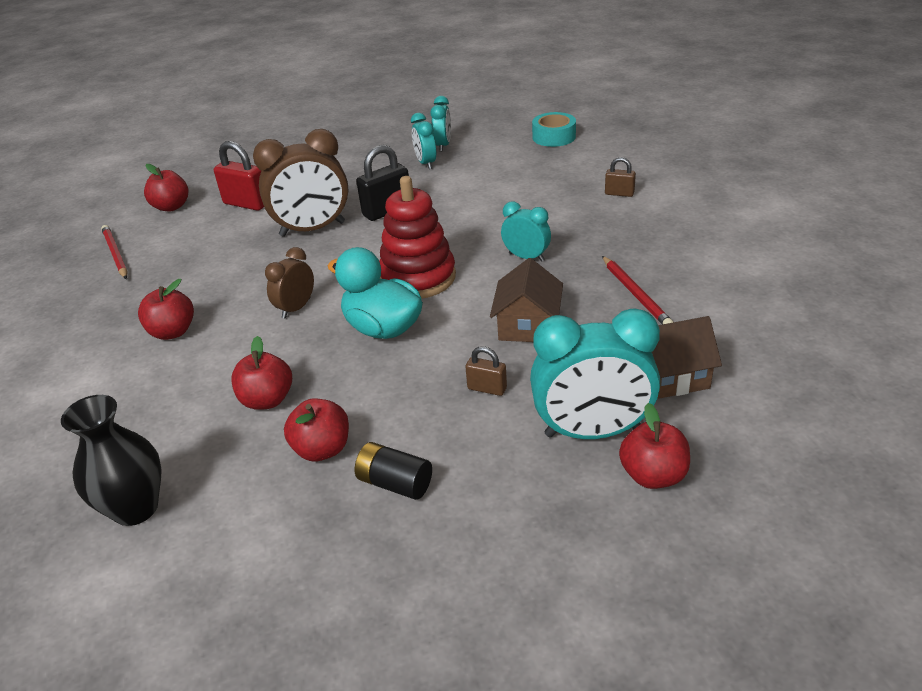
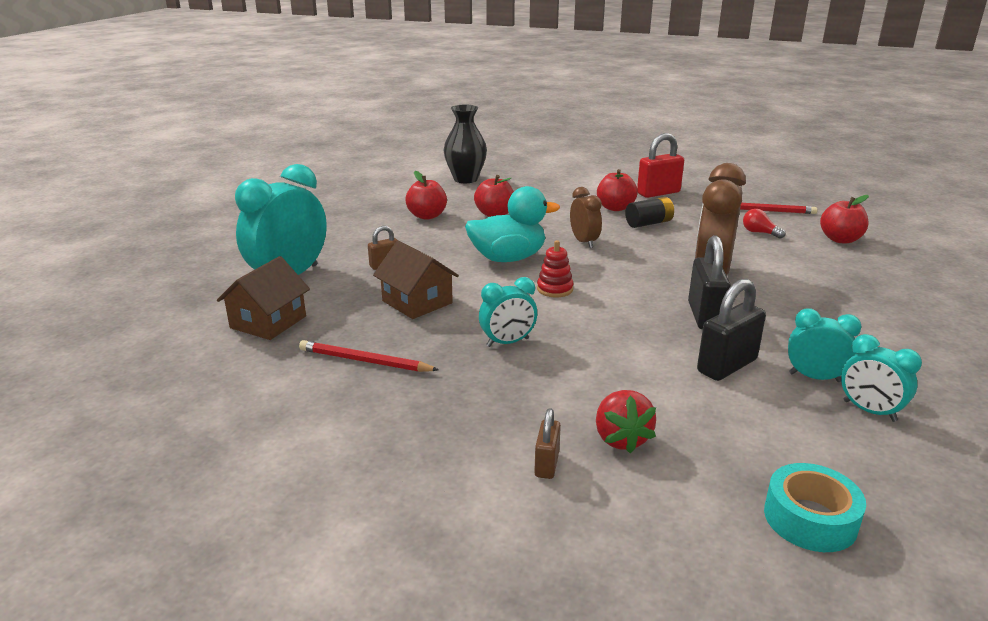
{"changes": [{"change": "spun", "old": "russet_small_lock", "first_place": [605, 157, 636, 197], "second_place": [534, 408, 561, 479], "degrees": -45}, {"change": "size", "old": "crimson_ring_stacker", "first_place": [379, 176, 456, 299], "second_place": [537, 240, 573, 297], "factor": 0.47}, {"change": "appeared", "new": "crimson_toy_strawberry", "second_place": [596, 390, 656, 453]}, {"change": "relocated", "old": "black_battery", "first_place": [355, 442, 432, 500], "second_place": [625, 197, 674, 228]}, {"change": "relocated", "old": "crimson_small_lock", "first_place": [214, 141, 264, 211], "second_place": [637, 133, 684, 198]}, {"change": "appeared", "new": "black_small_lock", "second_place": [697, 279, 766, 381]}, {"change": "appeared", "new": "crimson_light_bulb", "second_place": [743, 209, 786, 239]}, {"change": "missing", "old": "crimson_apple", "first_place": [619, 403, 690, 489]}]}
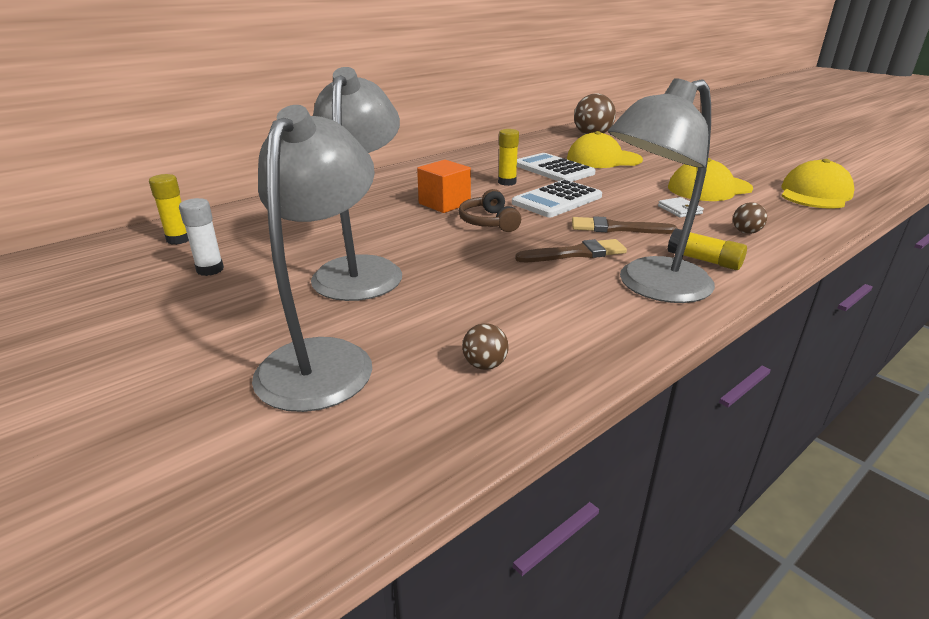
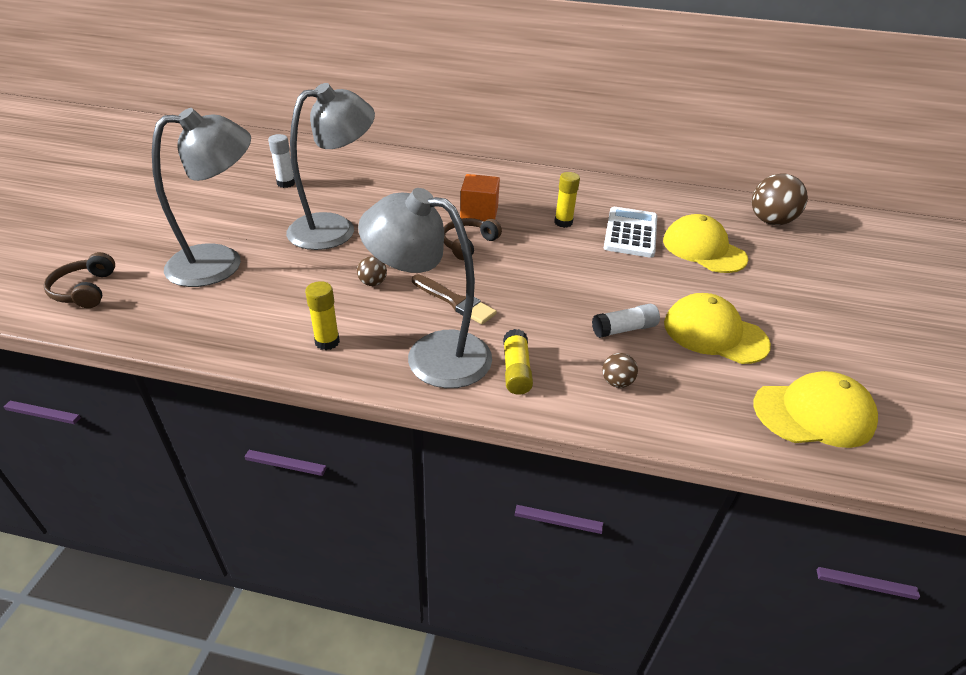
{"changes": [{"change": "appeared", "new": "russet_headset", "second_place": [43, 252, 115, 308]}, {"change": "relocated", "old": "golden_glue_stick", "first_place": [149, 174, 189, 245], "second_place": [305, 281, 340, 350]}, {"change": "relocated", "old": "russet_ball", "first_place": [462, 323, 509, 370], "second_place": [357, 256, 387, 286]}, {"change": "exchanged", "old": "pure_white_billfold", "new": "pure_white_glue_stick", "first_place": [658, 197, 704, 218], "second_place": [592, 303, 660, 338]}, {"change": "missing", "old": "pure_white_adding_machine", "first_place": [512, 180, 602, 217]}, {"change": "missing", "old": "russet_paintbrush", "first_place": [572, 216, 678, 234]}]}
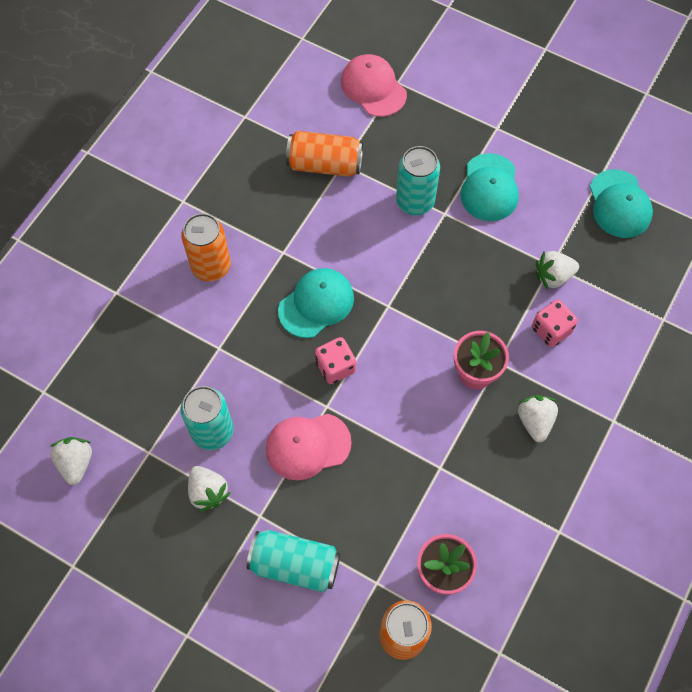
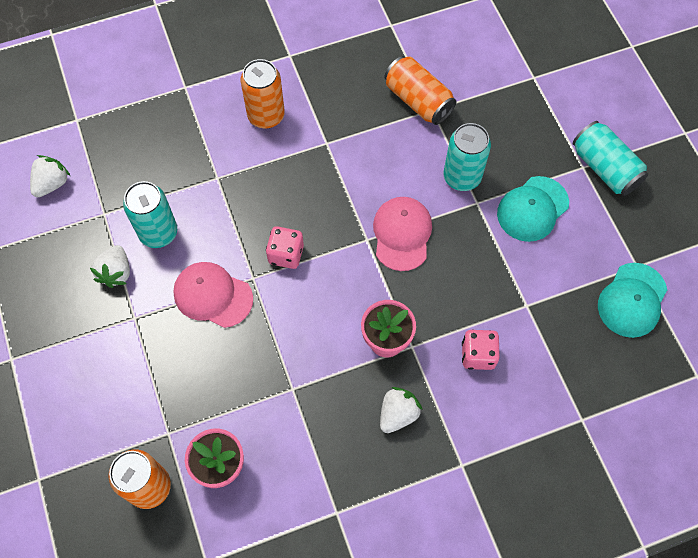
{"changes": [{"change": "relocated", "old": "rose-pink_peaked_cap", "first_place": [341, 54, 407, 117], "second_place": [373, 197, 432, 271]}, {"change": "relocated", "old": "aqua_soda_can", "first_place": [246, 530, 341, 592], "second_place": [573, 121, 648, 196]}, {"change": "missing", "old": "aqua_peaked_cap", "first_place": [278, 268, 354, 338]}, {"change": "missing", "old": "pure_white_toy_strawberry", "first_place": [536, 251, 579, 290]}]}
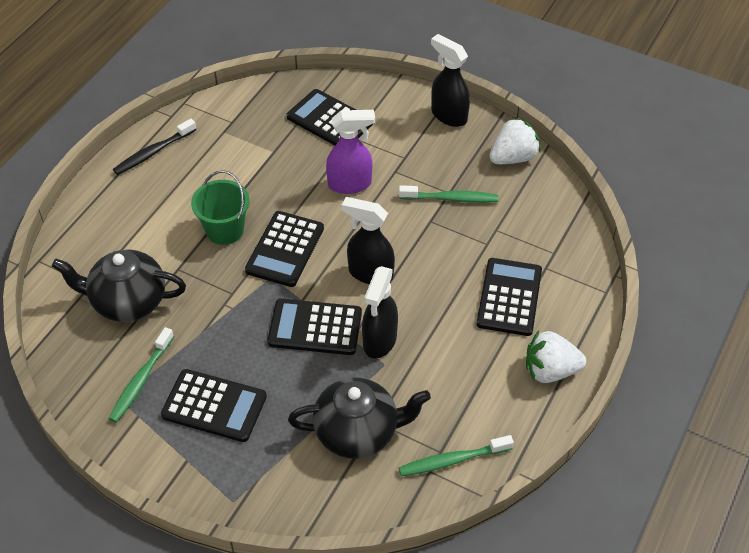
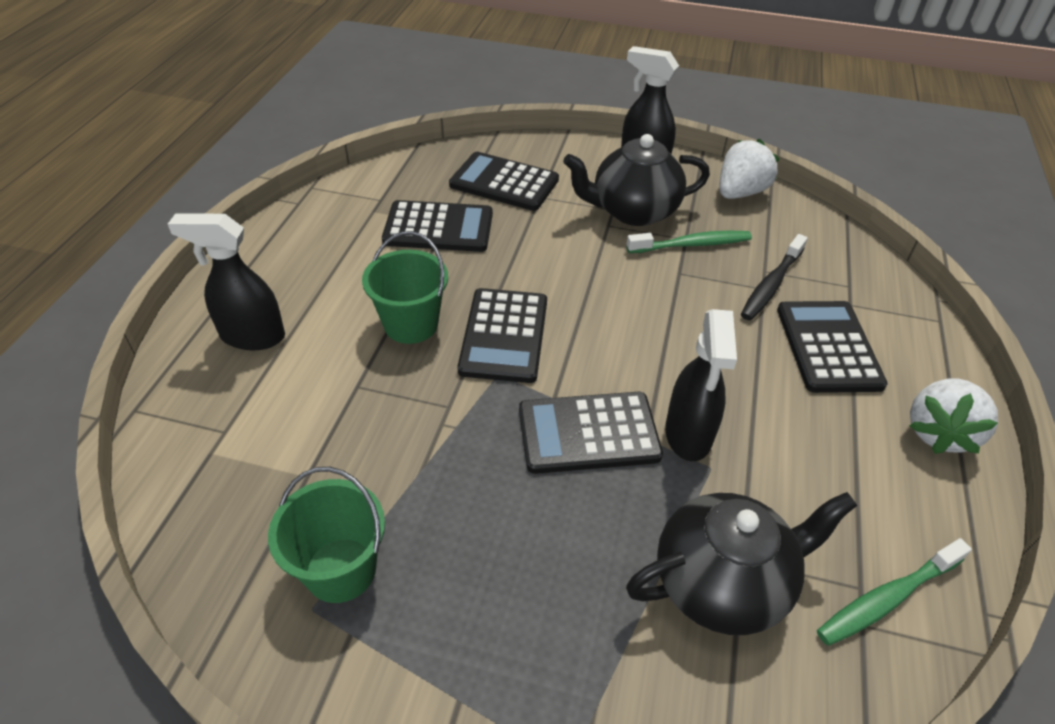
{"changes": [{"change": "relocated", "old": "black_spray_bottle", "first_place": [342, 197, 395, 284], "second_place": [168, 213, 285, 350]}, {"change": "exchanged", "old": "green_tooth_brush", "new": "green_pail", "first_place": [108, 327, 174, 423], "second_place": [268, 467, 385, 603]}, {"change": "relocated", "old": "black_adding_machine", "first_place": [161, 369, 267, 442], "second_place": [382, 200, 493, 252]}, {"change": "relocated", "old": "black_tea_pot", "first_place": [52, 250, 186, 322], "second_place": [563, 134, 710, 226]}, {"change": "relocated", "old": "black_tooth_brush", "first_place": [113, 119, 197, 175], "second_place": [741, 234, 808, 320]}, {"change": "spun", "old": "pure_white_toy_strawberry", "first_place": [526, 331, 586, 383], "second_place": [909, 378, 998, 454], "degrees": -45}, {"change": "missing", "old": "purple_spray_bottle", "first_place": [326, 110, 375, 194]}]}
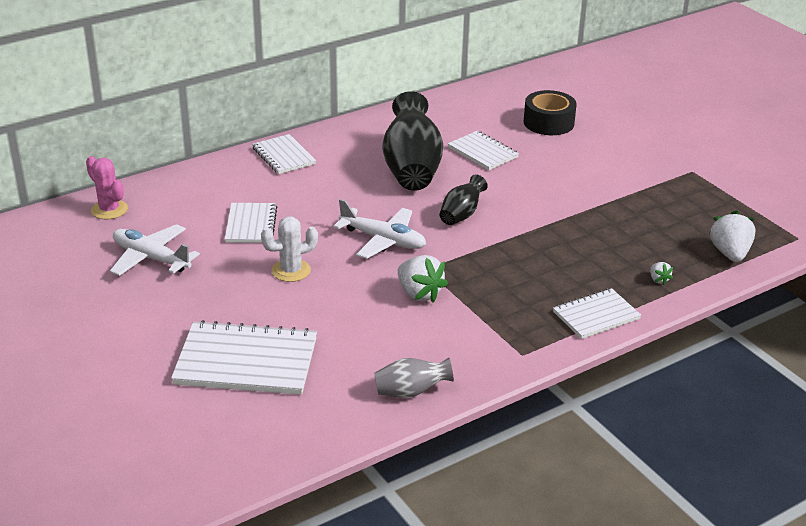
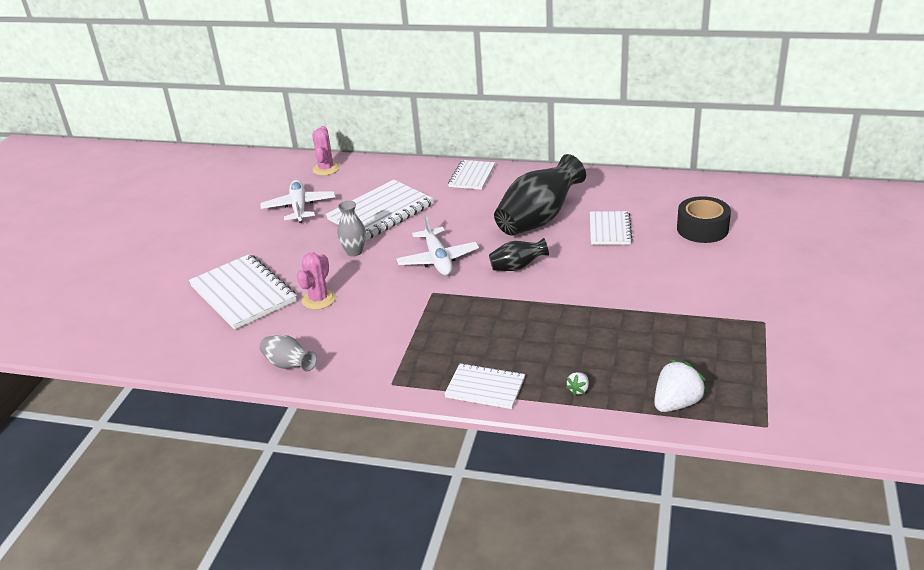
{"changes": [{"change": "appeared", "new": "rose-pink_cactus", "second_place": [297, 253, 336, 310]}, {"change": "size", "old": "pure_white_notebook", "first_place": [225, 203, 277, 243], "second_place": [326, 179, 434, 240], "factor": 1.69}, {"change": "exchanged", "old": "pure_white_cactus", "new": "ash-grey_tall_vase", "first_place": [261, 217, 318, 282], "second_place": [337, 201, 366, 257]}, {"change": "missing", "old": "pure_white_toy_strawberry", "first_place": [398, 255, 448, 303]}]}
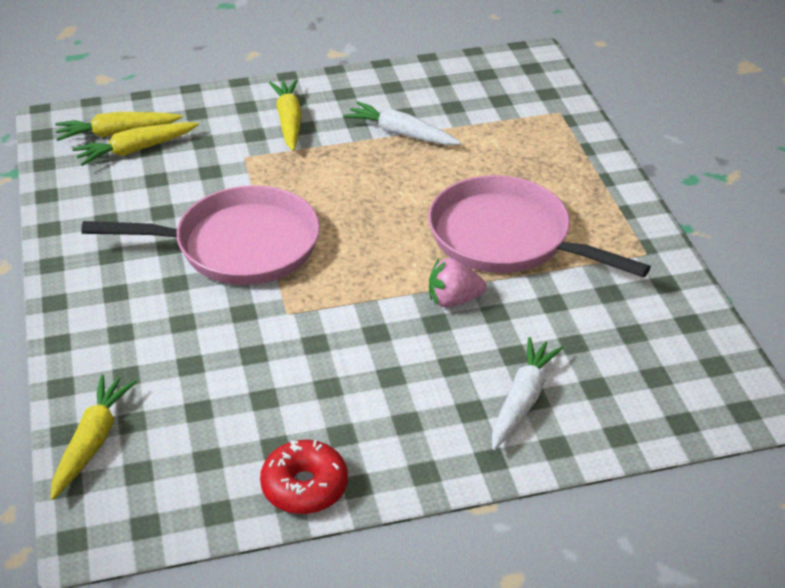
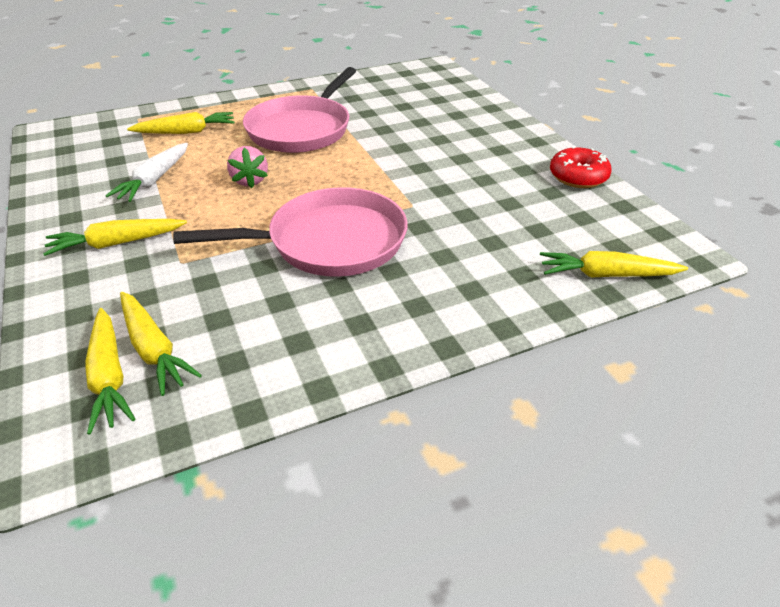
{"changes": [{"change": "appeared", "new": "golden_toy_carrot", "second_place": [127, 112, 235, 134]}, {"change": "spun", "old": "rose-pink_skillet", "first_place": [81, 185, 320, 285], "second_place": [173, 187, 408, 277], "degrees": 90}, {"change": "relocated", "old": "rose-pink_toy_strawberry", "first_place": [429, 258, 486, 307], "second_place": [227, 146, 268, 188]}, {"change": "missing", "old": "pure_white_toy_carrot", "first_place": [492, 337, 564, 450]}]}
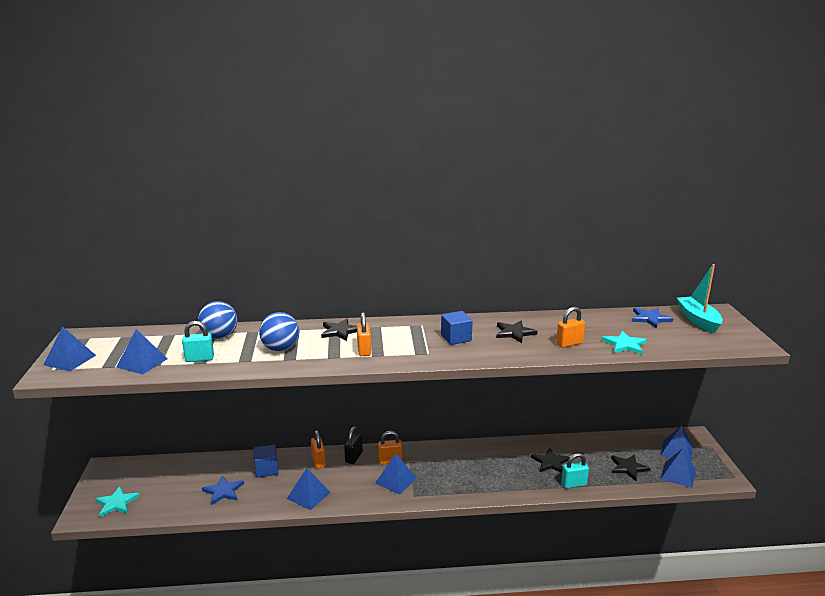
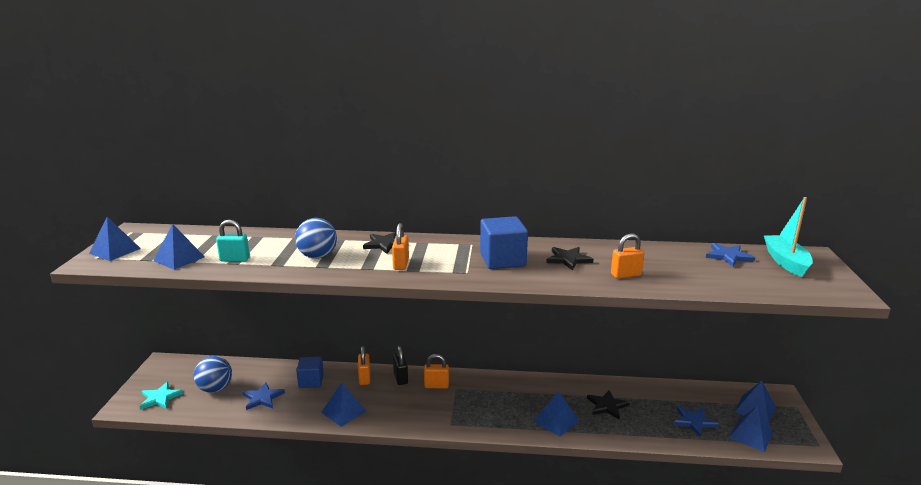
{"changes": [{"change": "relocated", "old": "cobalt_ball", "first_place": [198, 301, 237, 339], "second_place": [194, 356, 232, 393]}, {"change": "spun", "old": "black_small_lock", "first_place": [344, 426, 363, 464], "second_place": [393, 346, 408, 385], "degrees": -45}, {"change": "size", "old": "cobalt_block", "first_place": [441, 311, 473, 345], "second_place": [480, 216, 528, 269], "factor": 1.5}, {"change": "relocated", "old": "cobalt_pyramid", "first_place": [375, 454, 417, 495], "second_place": [534, 392, 579, 437]}, {"change": "colour", "old": "black_star_shape", "new": "cobalt_star_shape", "first_place": [611, 454, 650, 481], "second_place": [673, 406, 719, 437]}, {"change": "missing", "old": "aqua_small_lock", "first_place": [561, 453, 589, 488]}, {"change": "missing", "old": "aqua_star_shape", "first_place": [602, 331, 647, 354]}]}
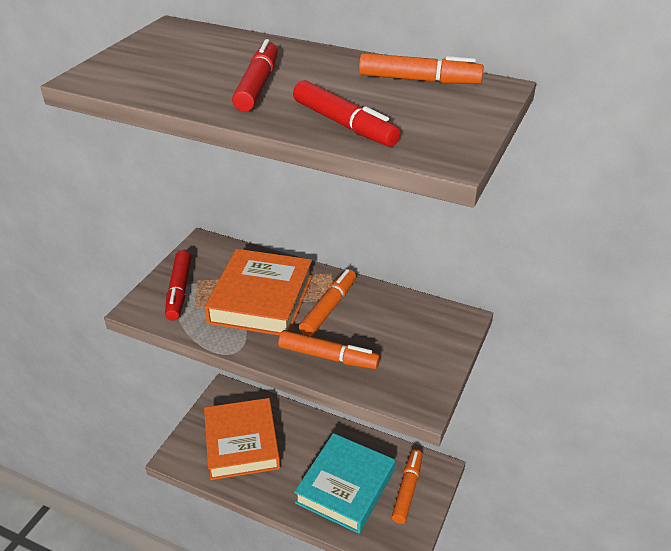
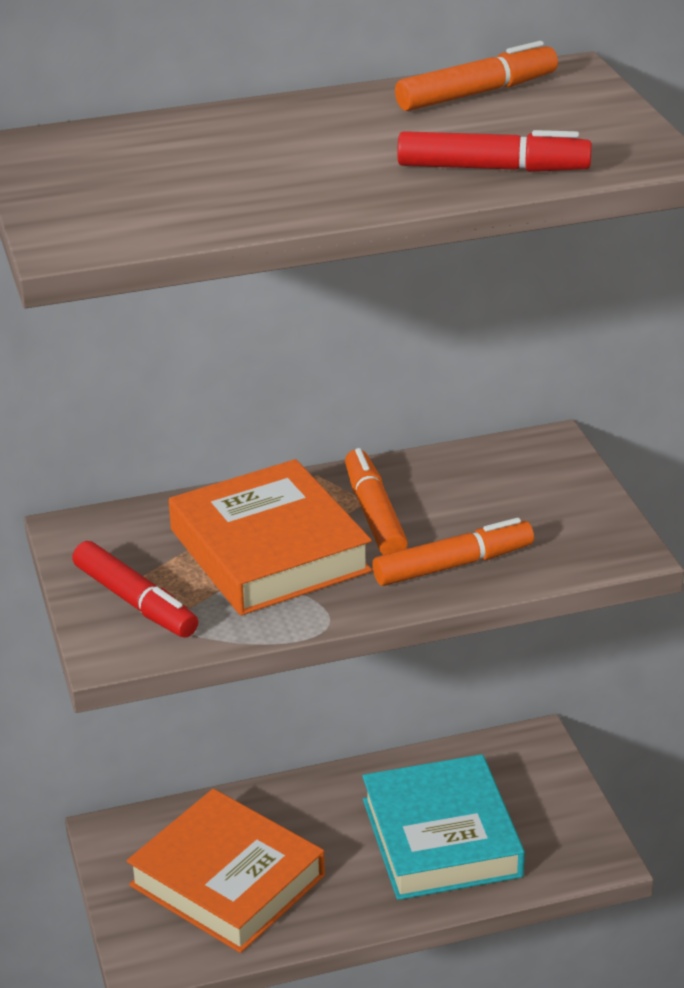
{"changes": [{"change": "missing", "old": "crimson_marker", "first_place": [232, 39, 278, 112]}, {"change": "missing", "old": "orange-coloured_marker", "first_place": [392, 449, 423, 524]}]}
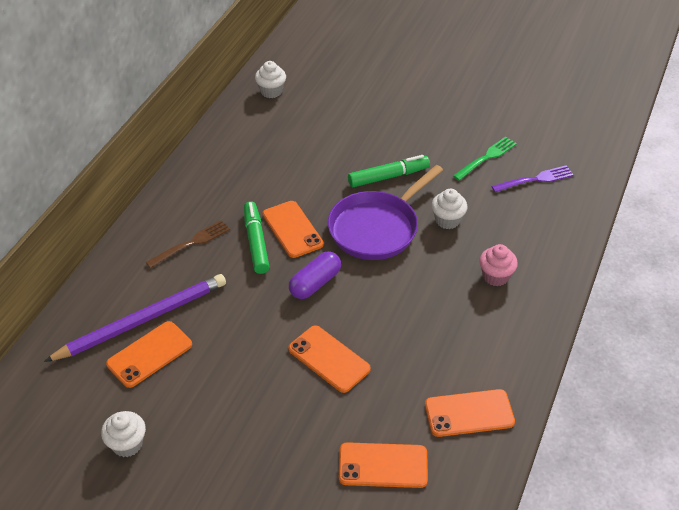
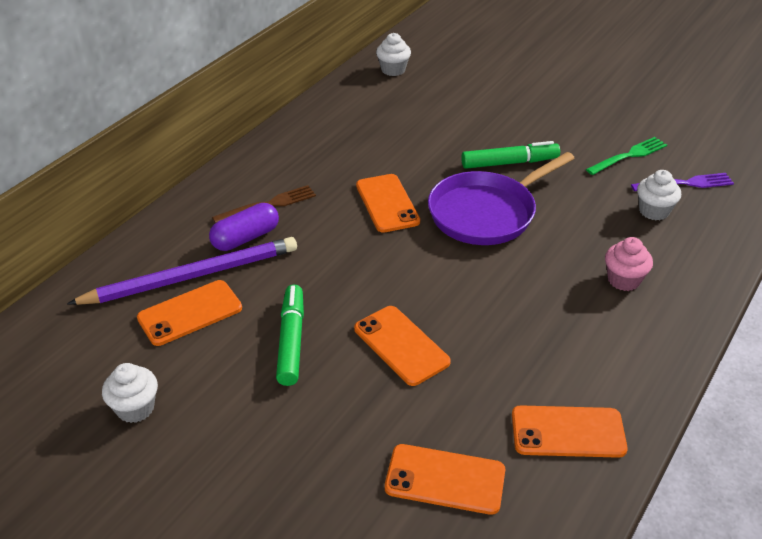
{"changes": [{"change": "relocated", "old": "purple_pill", "first_place": [289, 251, 341, 299], "second_place": [209, 203, 279, 251]}, {"change": "relocated", "old": "green_marker", "first_place": [244, 201, 270, 274], "second_place": [276, 284, 304, 386]}, {"change": "relocated", "old": "pure_white_cupcake", "first_place": [431, 189, 468, 229], "second_place": [637, 170, 681, 220]}]}
